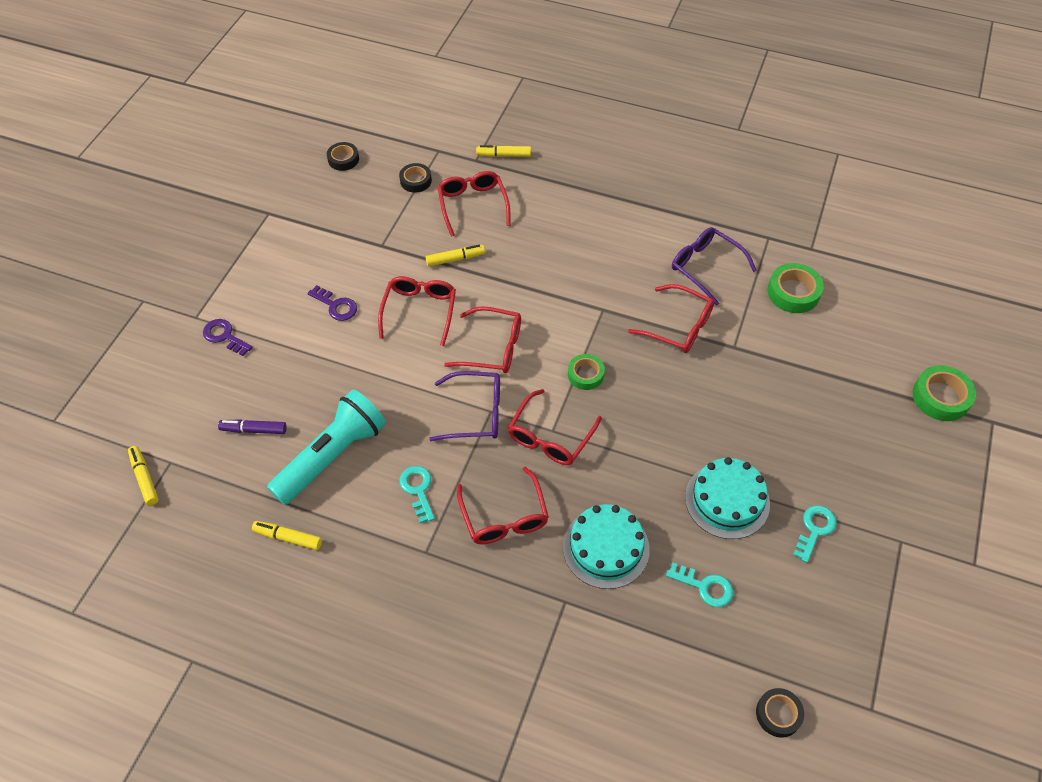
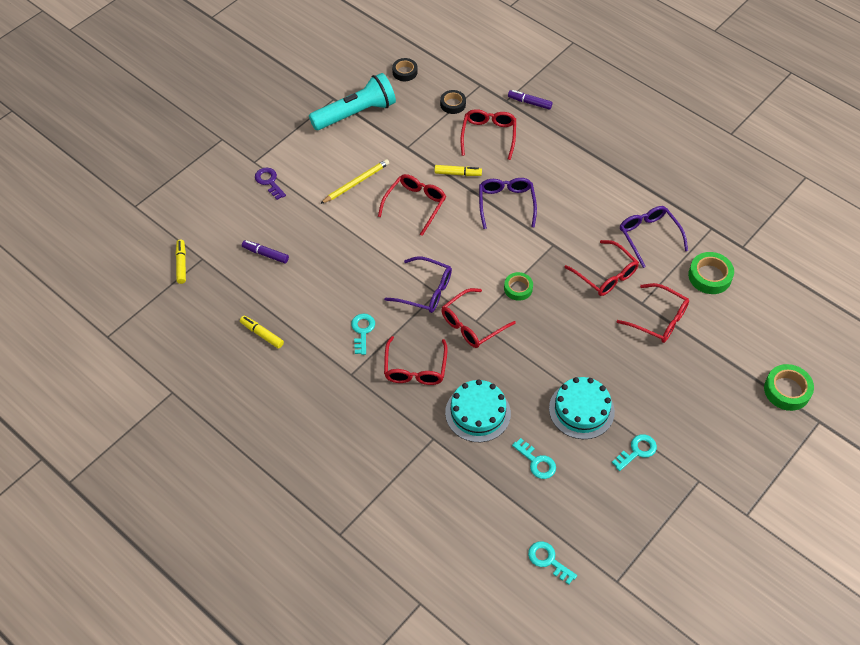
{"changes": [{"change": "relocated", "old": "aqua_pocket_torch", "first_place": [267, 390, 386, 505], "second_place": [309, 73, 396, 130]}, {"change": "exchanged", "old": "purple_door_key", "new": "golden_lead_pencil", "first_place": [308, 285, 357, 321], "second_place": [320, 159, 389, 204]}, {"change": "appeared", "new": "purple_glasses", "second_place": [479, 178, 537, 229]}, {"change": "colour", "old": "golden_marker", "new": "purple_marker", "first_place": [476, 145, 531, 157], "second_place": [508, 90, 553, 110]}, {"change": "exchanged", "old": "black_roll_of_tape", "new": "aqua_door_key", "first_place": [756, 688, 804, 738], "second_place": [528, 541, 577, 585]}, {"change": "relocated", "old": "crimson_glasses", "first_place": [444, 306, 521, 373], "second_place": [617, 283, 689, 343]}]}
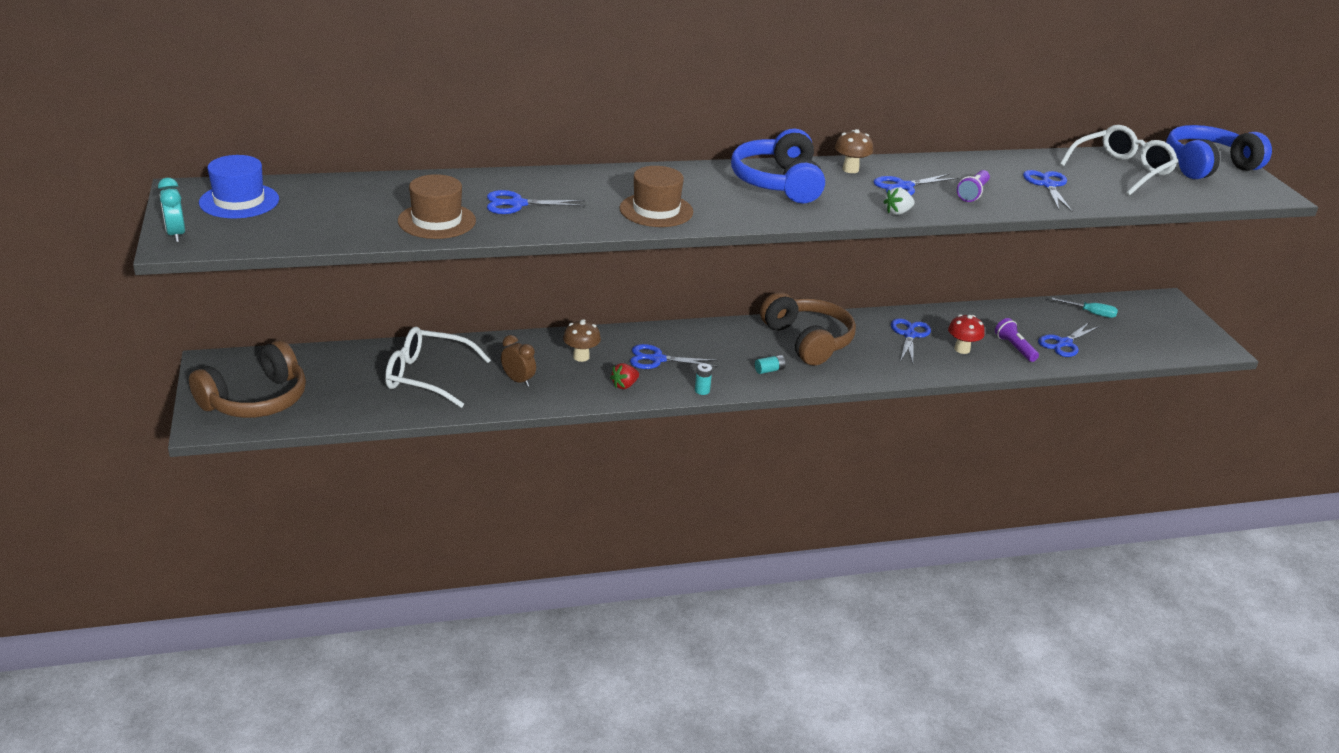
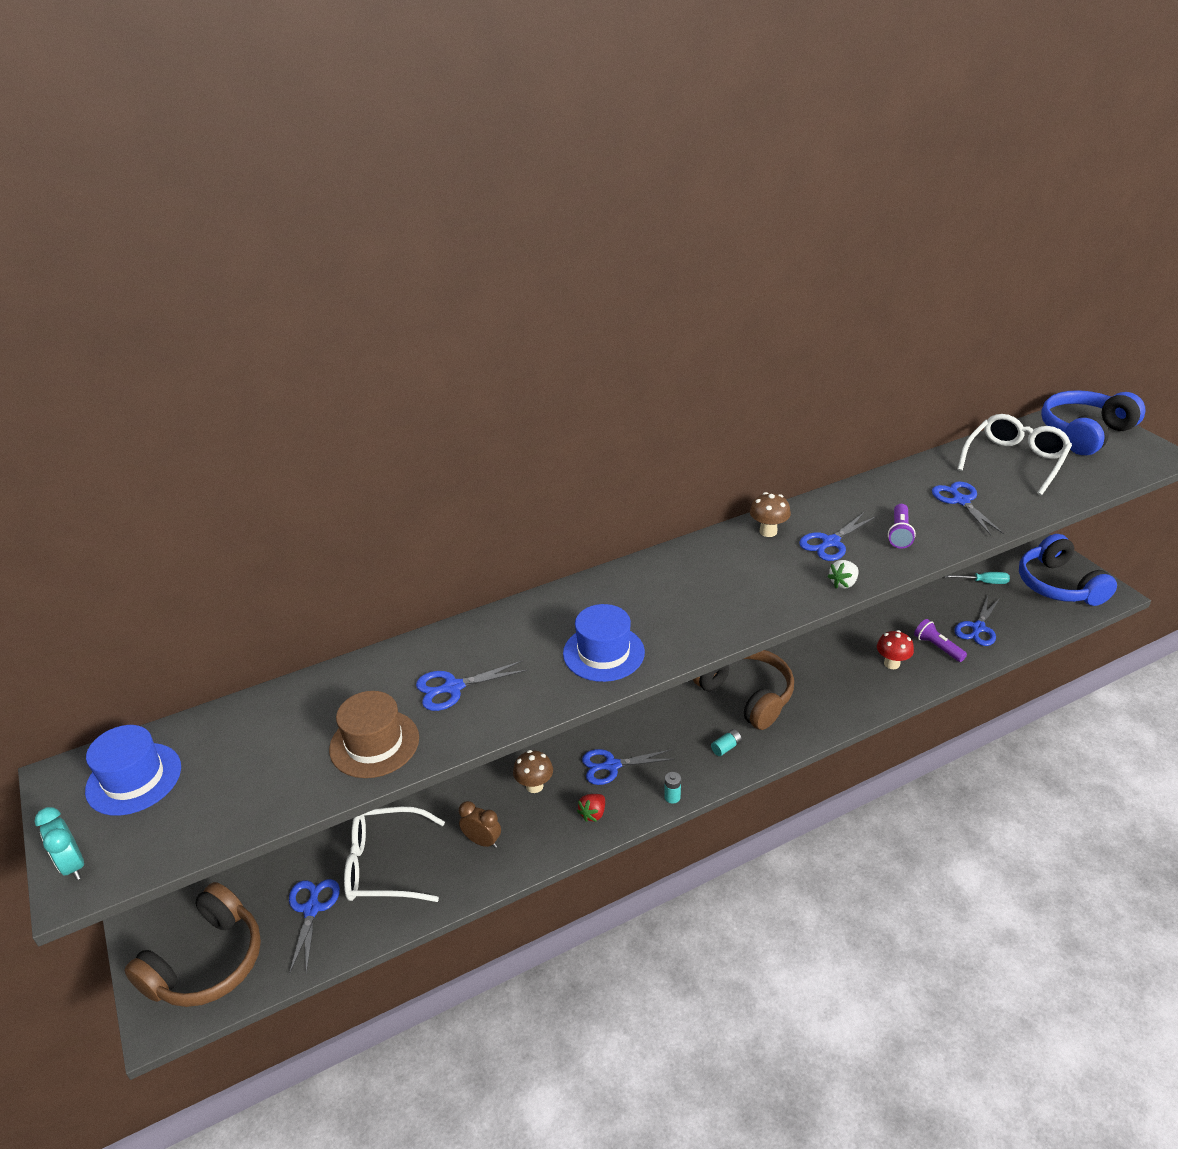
{"changes": [{"change": "relocated", "old": "cobalt_scissors", "first_place": [891, 318, 931, 363], "second_place": [289, 879, 340, 975]}, {"change": "colour", "old": "russet_tall_hat", "new": "cobalt_tall_hat", "first_place": [620, 166, 693, 227], "second_place": [563, 604, 645, 682]}, {"change": "relocated", "old": "cobalt_headset", "first_place": [731, 129, 825, 204], "second_place": [1019, 534, 1117, 606]}]}
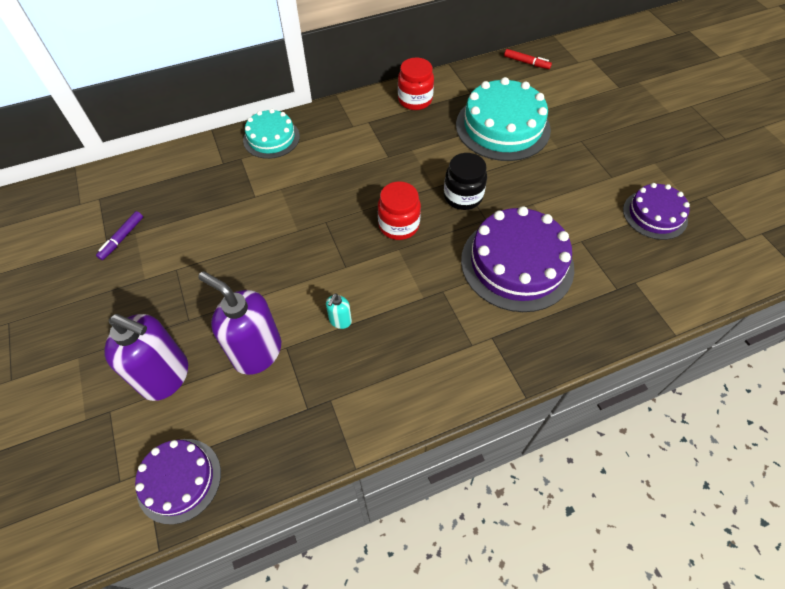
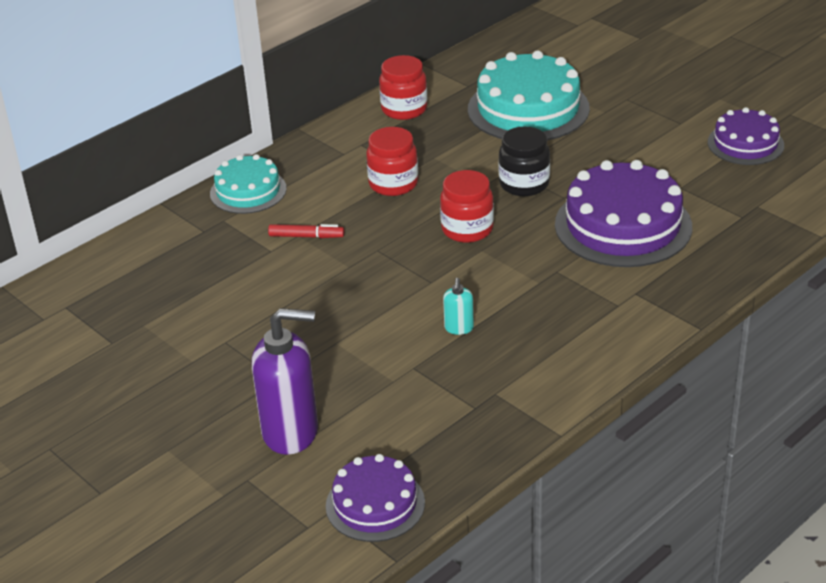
{"changes": [{"change": "relocated", "old": "crimson_marker", "first_place": [504, 49, 552, 69], "second_place": [268, 224, 344, 238]}, {"change": "appeared", "new": "crimson_jam_jar", "second_place": [366, 127, 418, 196]}, {"change": "missing", "old": "purple_marker", "first_place": [96, 211, 143, 260]}, {"change": "missing", "old": "purple_soap_pump", "first_place": [198, 271, 281, 375]}]}
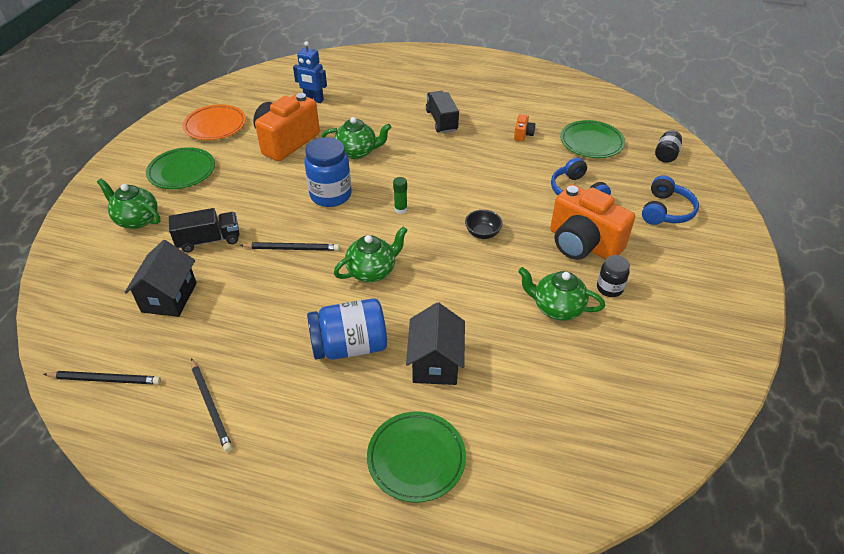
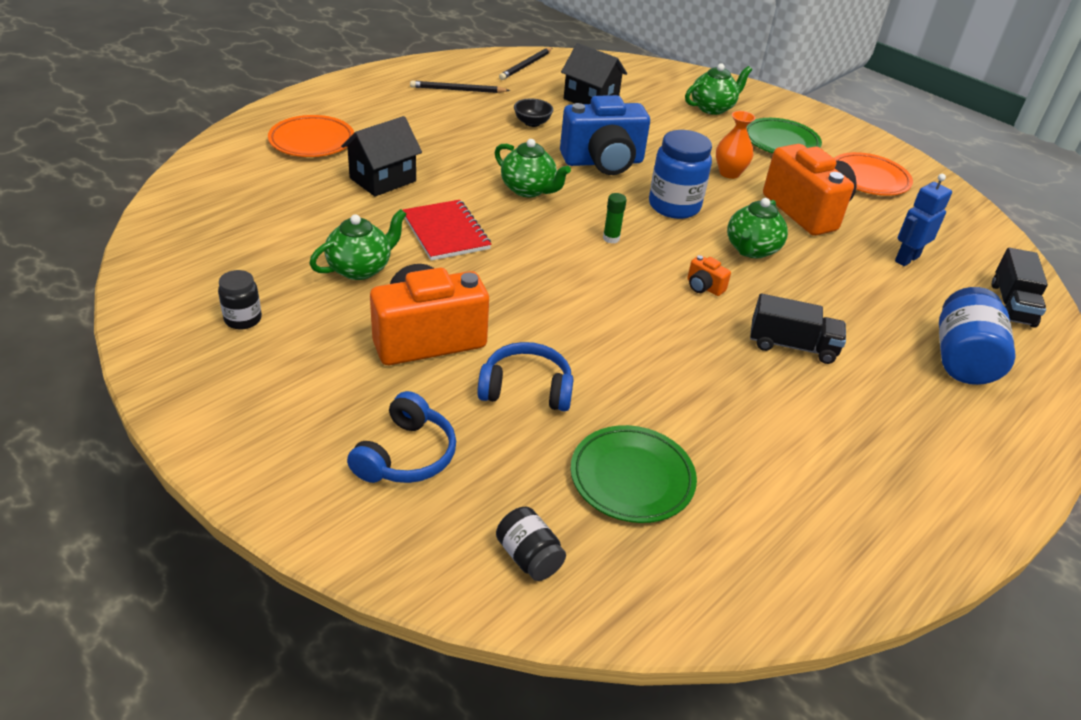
{"changes": [{"change": "relocated", "old": "black_jam_jar", "first_place": [597, 255, 630, 297], "second_place": [218, 270, 262, 330]}, {"change": "colour", "old": "green_flat_dish", "new": "orange-coloured_flat_dish", "first_place": [367, 411, 466, 503], "second_place": [268, 115, 354, 157]}, {"change": "spun", "old": "black_toy_house", "first_place": [406, 303, 465, 385], "second_place": [341, 116, 422, 197], "degrees": -75}, {"change": "spun", "old": "cobalt_headset", "first_place": [642, 175, 699, 225], "second_place": [347, 391, 456, 483], "degrees": -120}, {"change": "appeared", "new": "crimson_notebook", "second_place": [403, 200, 491, 261]}, {"change": "spun", "old": "green_tea_pot", "first_place": [334, 226, 408, 282], "second_place": [495, 139, 571, 197], "degrees": -45}, {"change": "relocated", "old": "black_bowl", "first_place": [465, 210, 503, 239], "second_place": [514, 99, 553, 127]}, {"change": "exchanged", "old": "black_lead_pencil", "new": "cobalt_camera", "first_place": [240, 242, 340, 251], "second_place": [560, 95, 650, 175]}, {"change": "relocated", "old": "orange-coloured_camera", "first_place": [514, 114, 535, 141], "second_place": [687, 255, 731, 296]}, {"change": "appeared", "new": "orange-coloured_tall_vase", "second_place": [716, 111, 756, 179]}, {"change": "relocated", "old": "cobalt_jam_jar", "first_place": [307, 298, 387, 360], "second_place": [939, 287, 1016, 385]}, {"change": "relocated", "old": "black_truck", "first_place": [169, 208, 239, 253], "second_place": [992, 248, 1048, 328]}]}
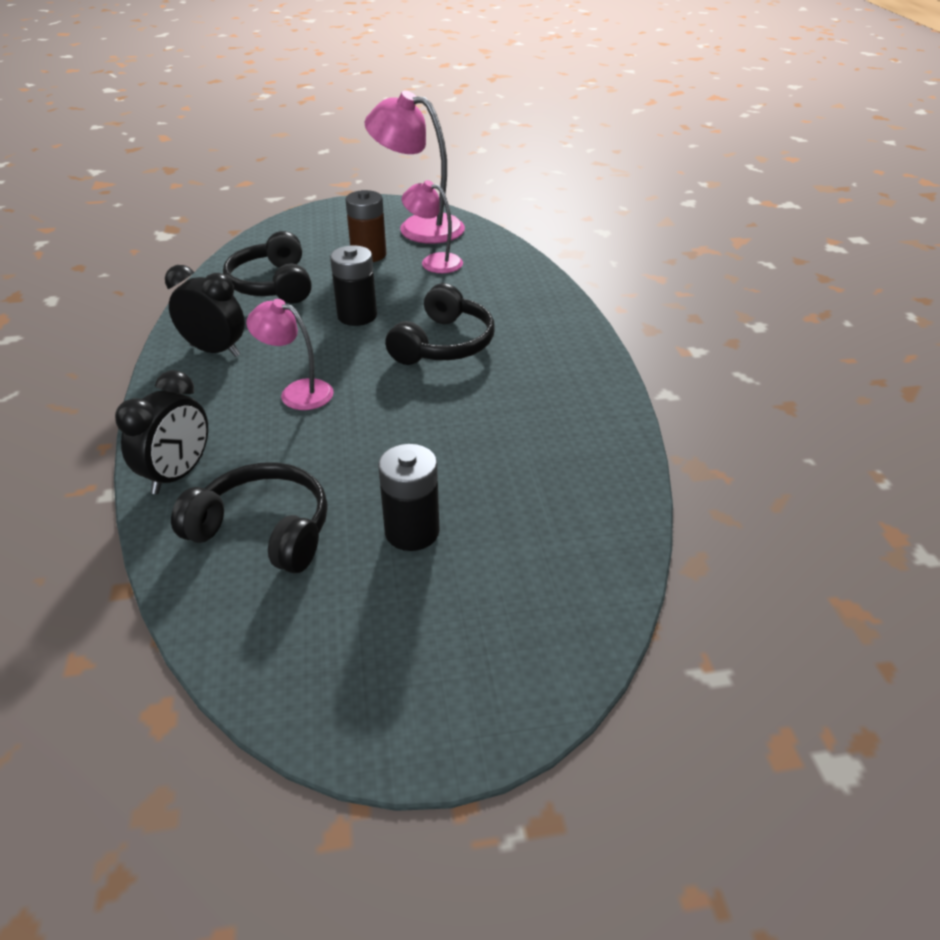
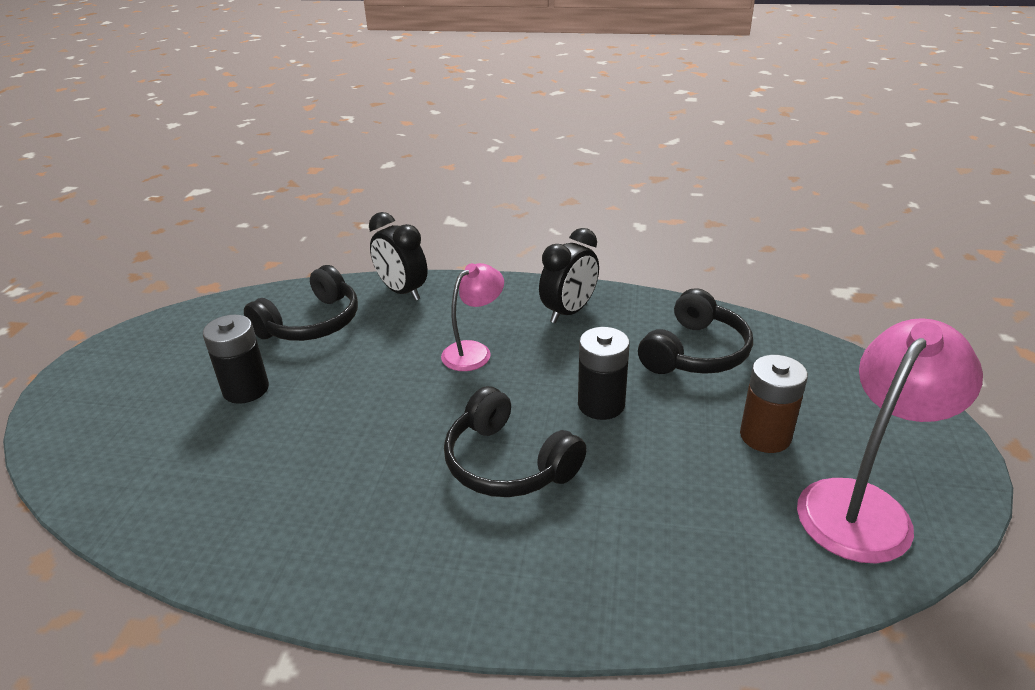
{"changes": [{"change": "spun", "old": "black_headset", "first_place": [223, 231, 312, 303], "second_place": [638, 288, 753, 374], "degrees": 120}, {"change": "missing", "old": "rose-pink_desk_lamp", "first_place": [402, 180, 463, 273]}]}
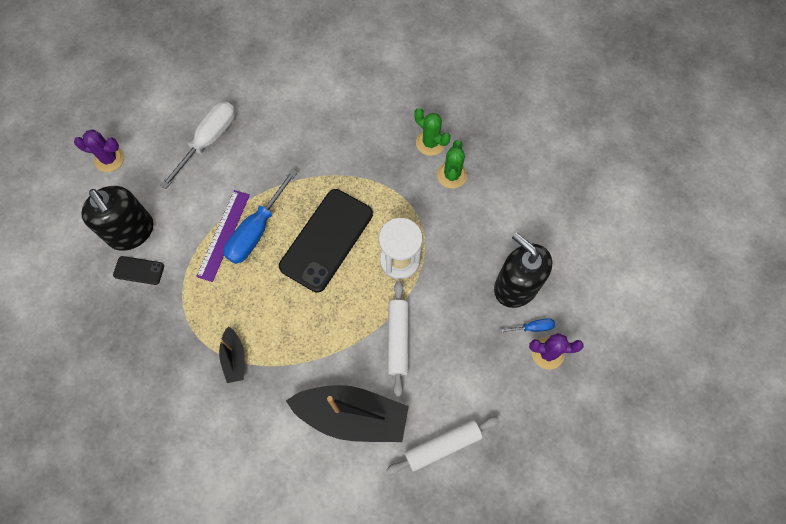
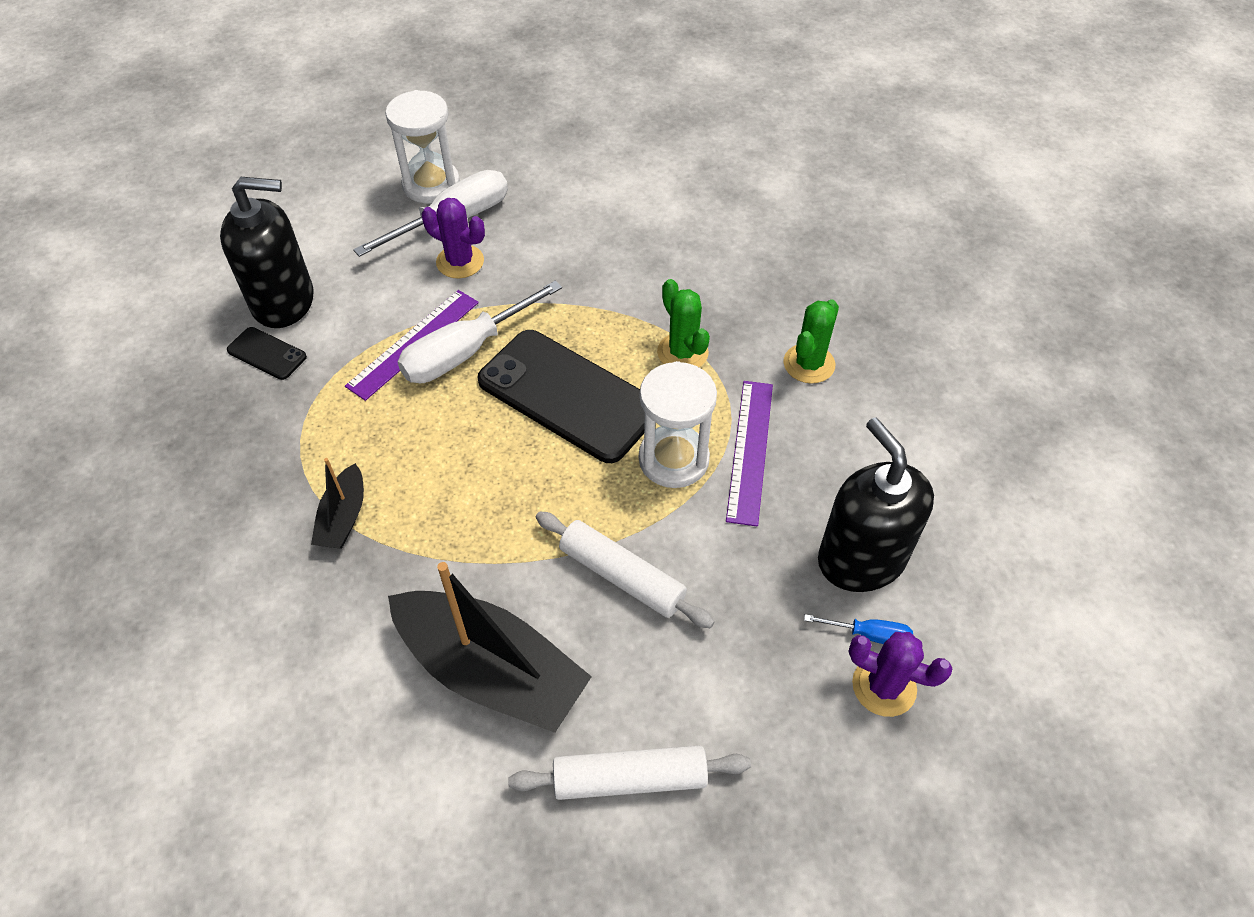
{"changes": [{"change": "spun", "old": "black_soap_pump", "first_place": [81, 186, 154, 250], "second_place": [220, 177, 314, 328], "degrees": -75}, {"change": "appeared", "new": "pure_white_hourglass", "second_place": [385, 90, 460, 203]}, {"change": "colour", "old": "cobalt_flat_screwdriver", "new": "pure_white_flat_screwdriver", "first_place": [224, 169, 298, 264], "second_place": [398, 281, 562, 383]}, {"change": "relocated", "old": "purple_cactus", "first_place": [74, 130, 124, 172], "second_place": [422, 198, 485, 278]}, {"change": "spun", "old": "black_smartphone", "first_place": [279, 189, 373, 293], "second_place": [477, 330, 645, 463], "degrees": 75}, {"change": "spun", "old": "pure_white_rolling_pin", "first_place": [388, 281, 408, 397], "second_place": [536, 512, 715, 628], "degrees": -75}, {"change": "relocated", "old": "green_cactus", "first_place": [414, 108, 451, 156], "second_place": [657, 279, 710, 367]}, {"change": "appeared", "new": "purple_ruler", "second_place": [726, 381, 773, 526]}]}
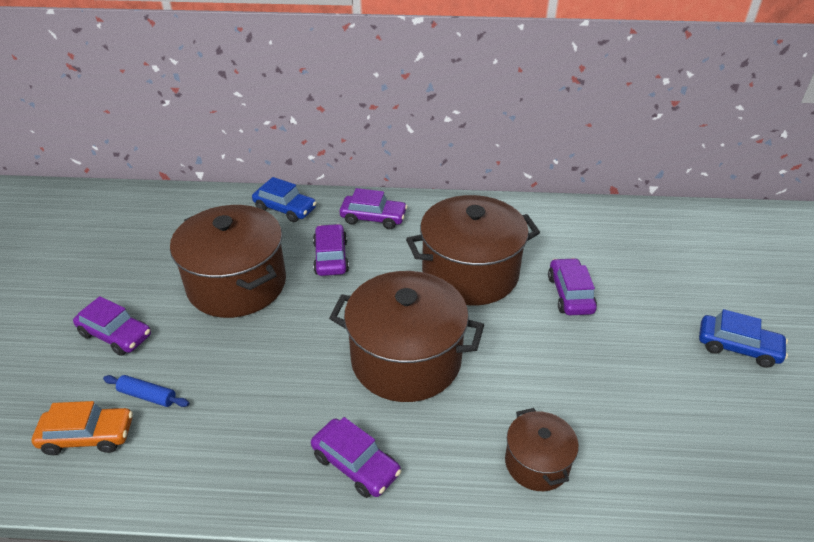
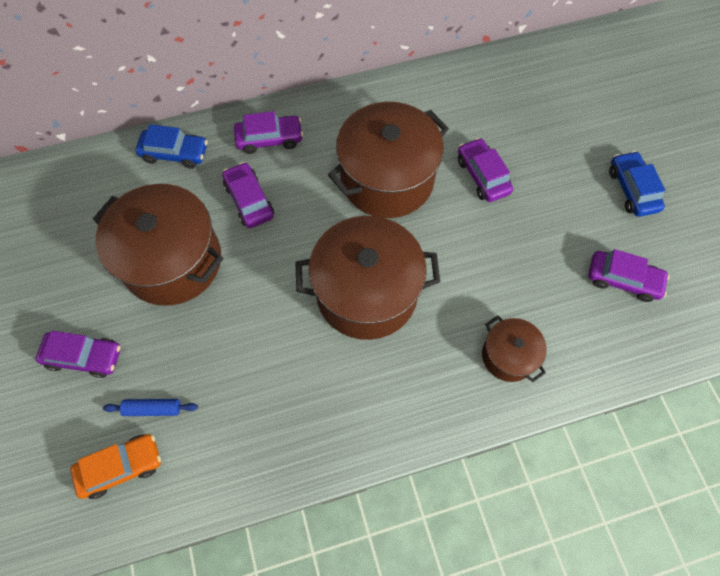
{"changes": [{"change": "relocated", "old": "purple_car", "first_place": [311, 417, 401, 498], "second_place": [588, 249, 670, 302]}, {"change": "spun", "old": "cobalt_car", "first_place": [699, 309, 788, 368], "second_place": [609, 151, 665, 217], "degrees": -105}]}
